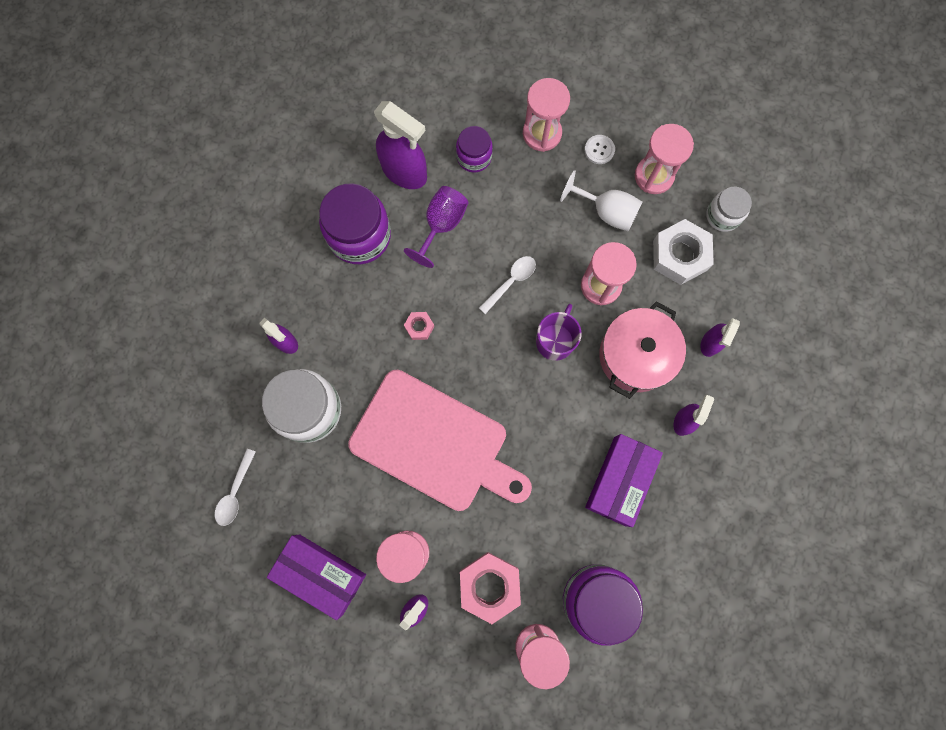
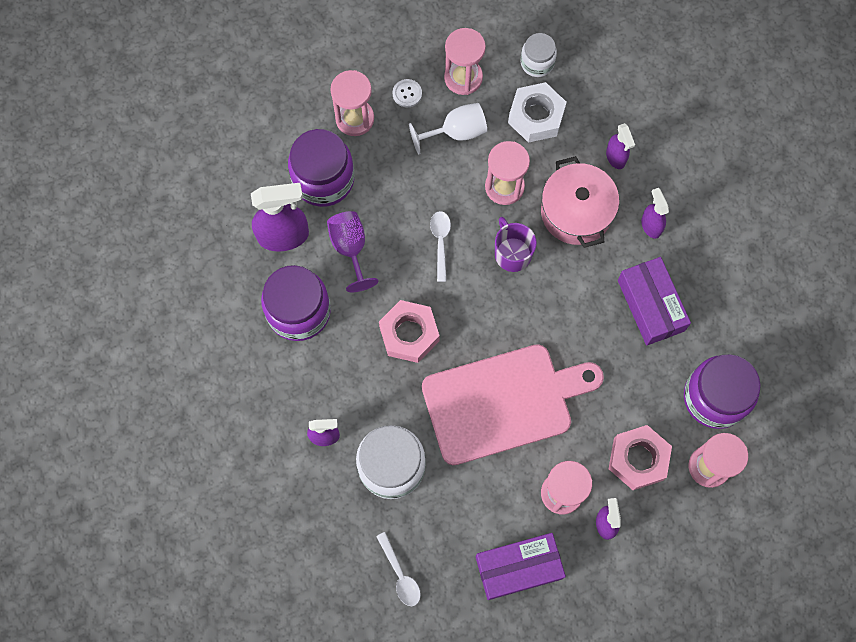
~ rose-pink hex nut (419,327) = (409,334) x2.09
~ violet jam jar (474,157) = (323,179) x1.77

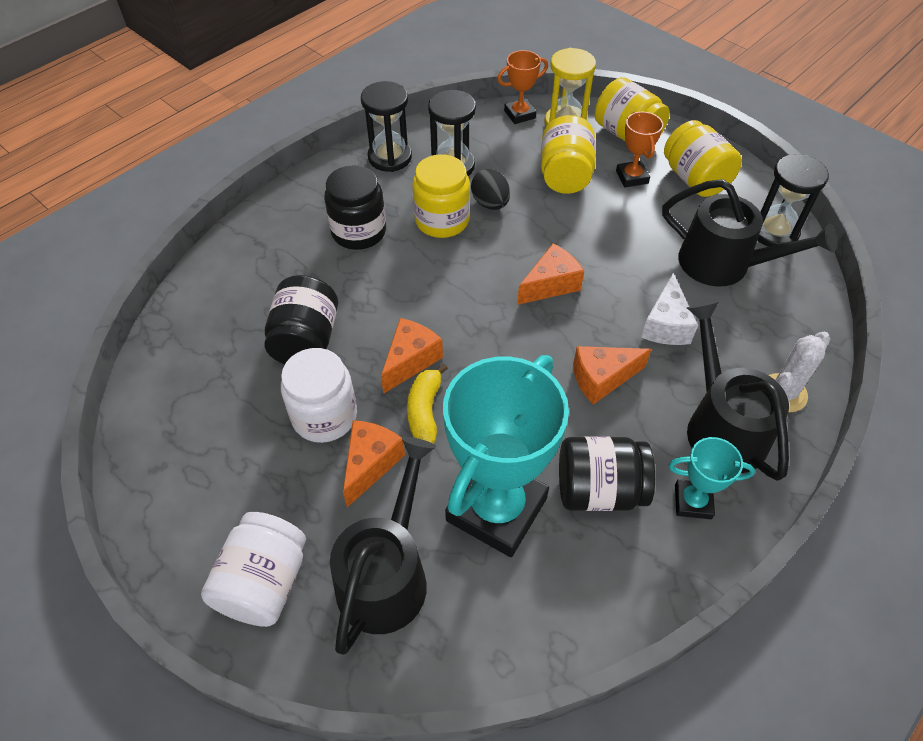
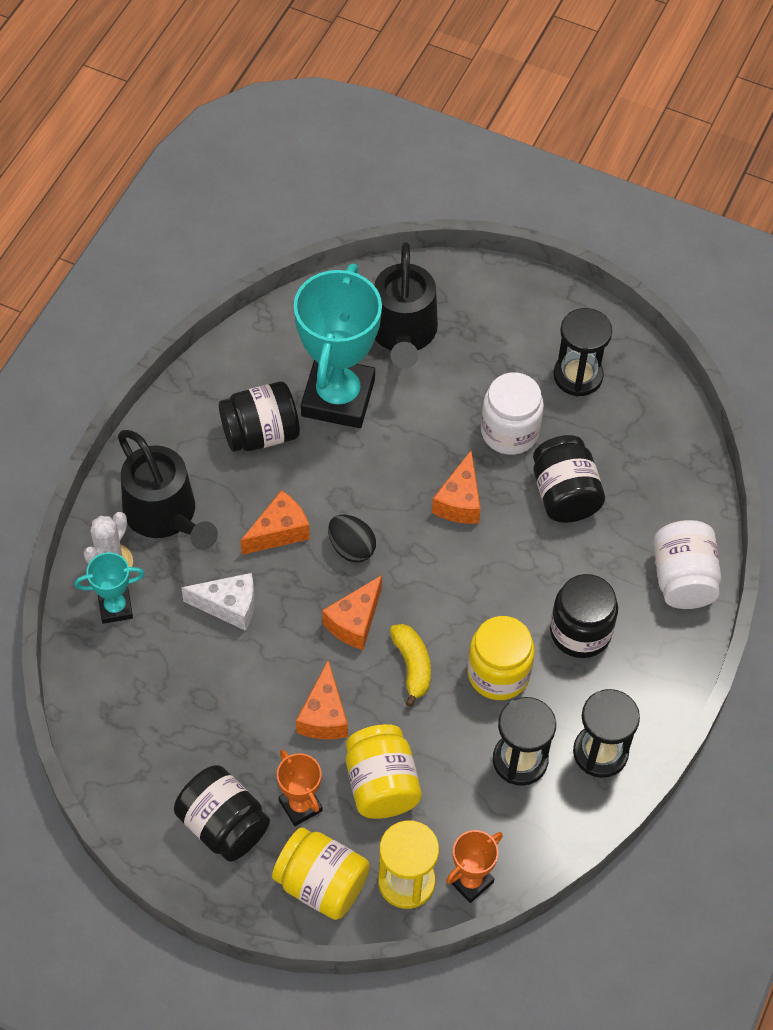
~ white jam jar (264,583) to (682,579)
~ orange-coloured piece of cheese (370,464) to (324,715)
~ golden toy banana (425,411) to (412,666)
~ ebony toy egg (490,203) to (351,548)
~ white piece of cheese (666,325) = (229,606) 105 degrees clockwise
- ebony sprinkling can (724,264)
~ golden jam jar (695,179) to ebony jam jar (223,825)
~ teal trophy (692,501) to (115,608)
~ ebony sandglass (774,232) to (578,376)

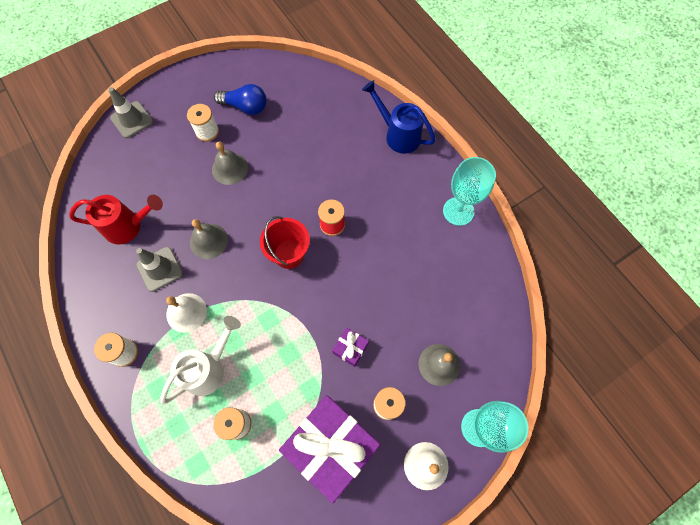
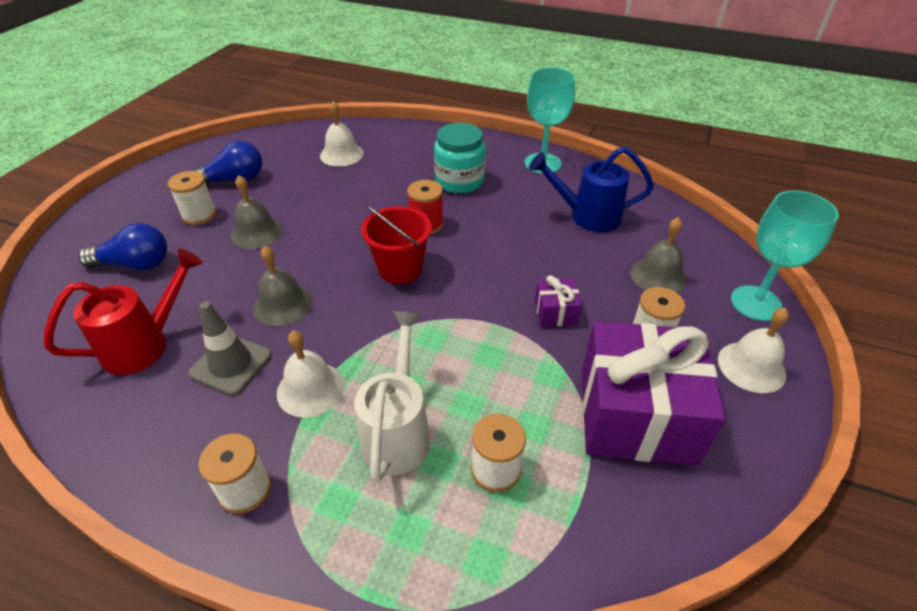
- gray safety cone (132,120)
~ royal blue sprinkling can (398,135) to (587,216)
+ royal blue light bulb (135,264)
+ white hand bell (341,154)
+ teal jam jar (459,181)

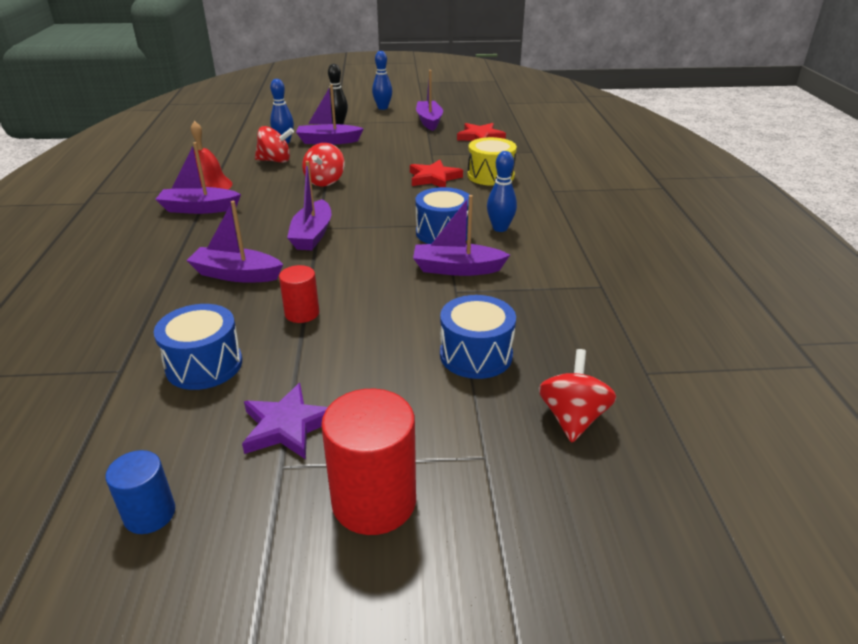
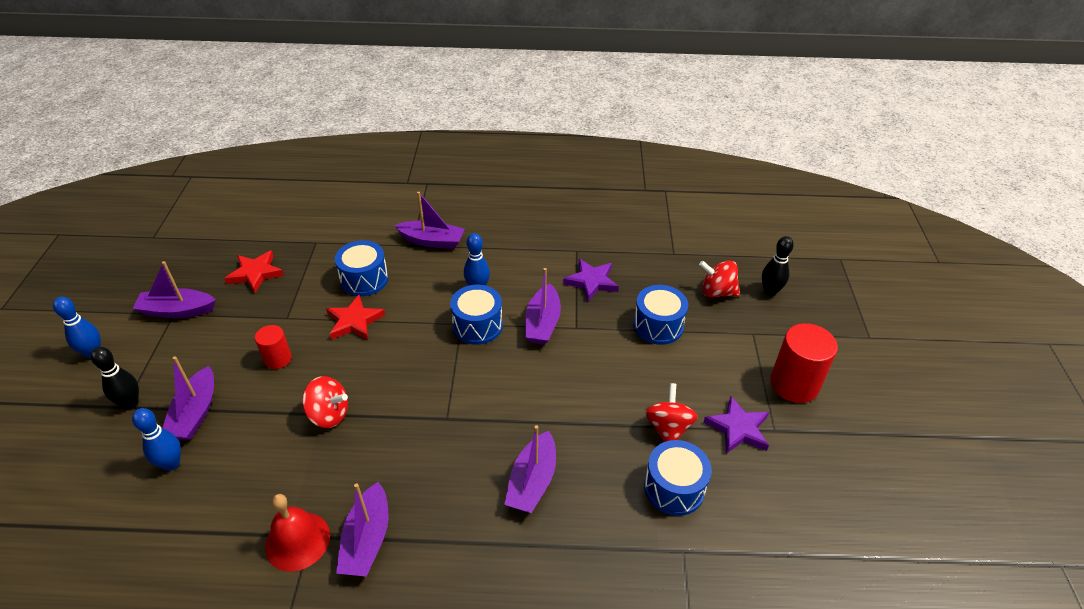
- royal blue cylinder (150,514)
~ red spinning top (275,161) to (668,428)
~ red cylinder (302,313) to (278,359)
~ violet boat (312,235) to (432,241)
~ golden toy drum (490,176) to royal blue toy drum (364,279)
+ violet star (591,282)
+ ebony skittle (770,291)

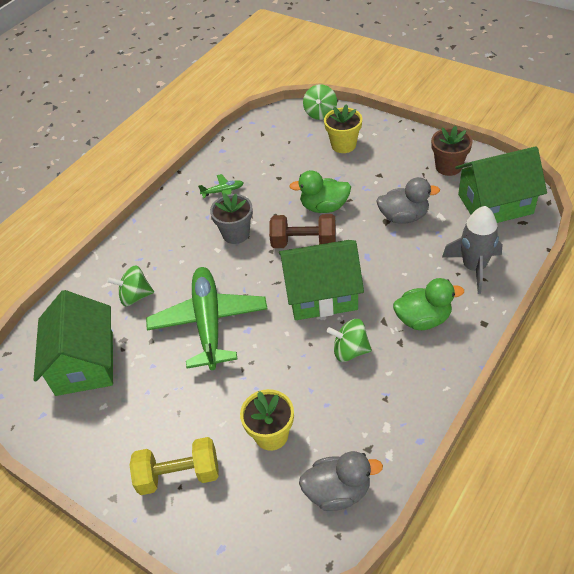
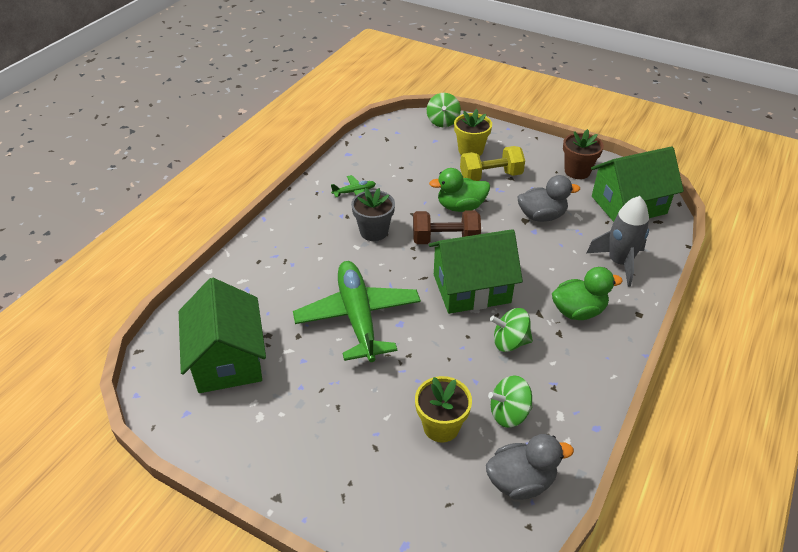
~ green spinning top (135,296) to (509,413)
~ golden free weight (179,475) to (490,176)

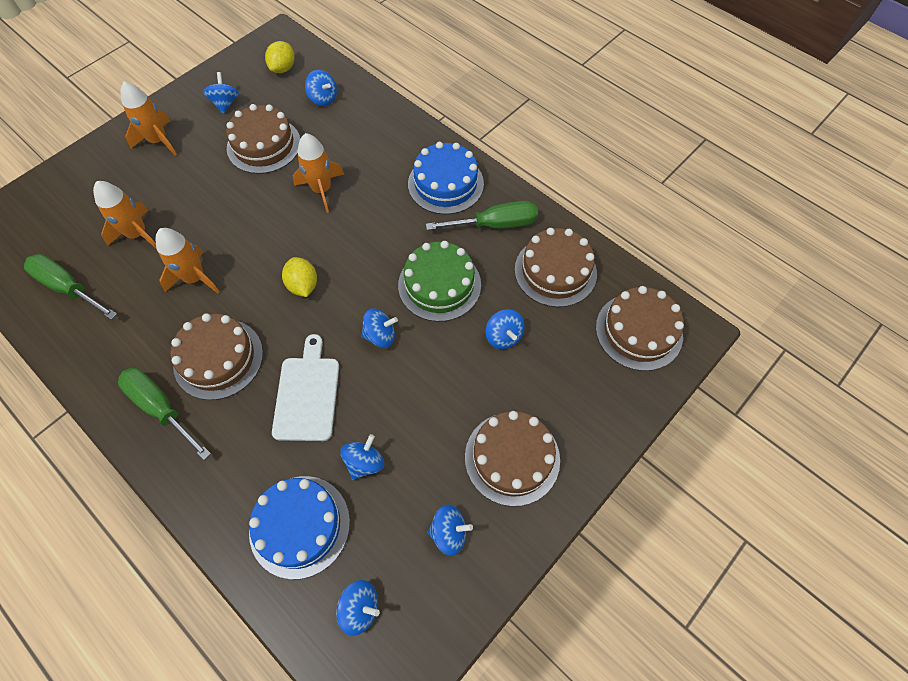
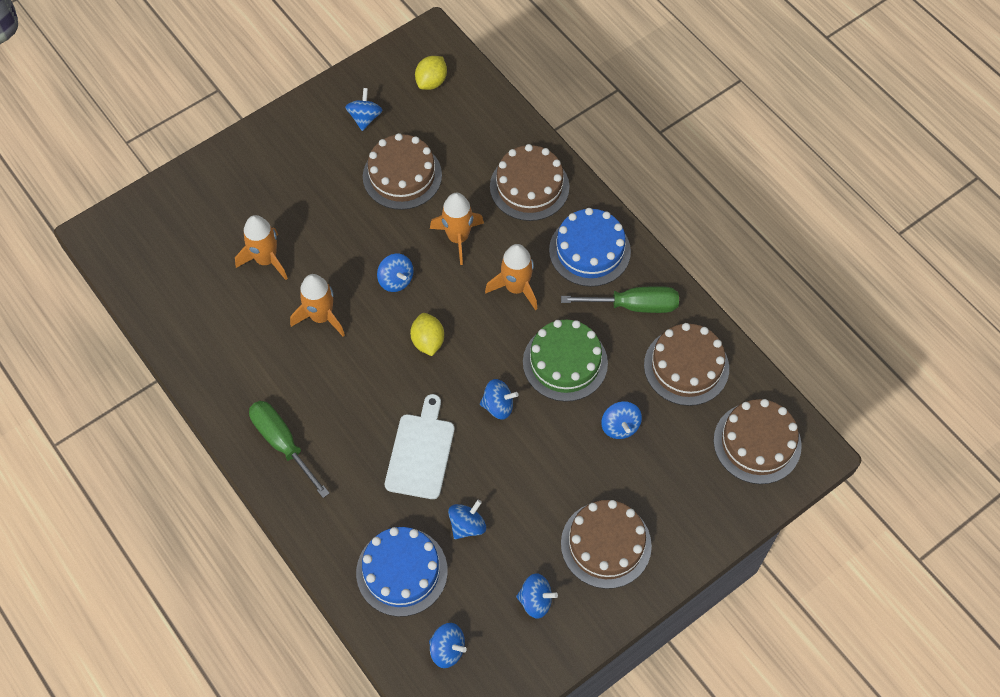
- green screwdriver (68,288)
~ orange-coloured rocket (158,141) to (516,288)
~ dark brown cake (218,358) to (529,186)
~ royal blue spinning top (323,99) to (396,280)

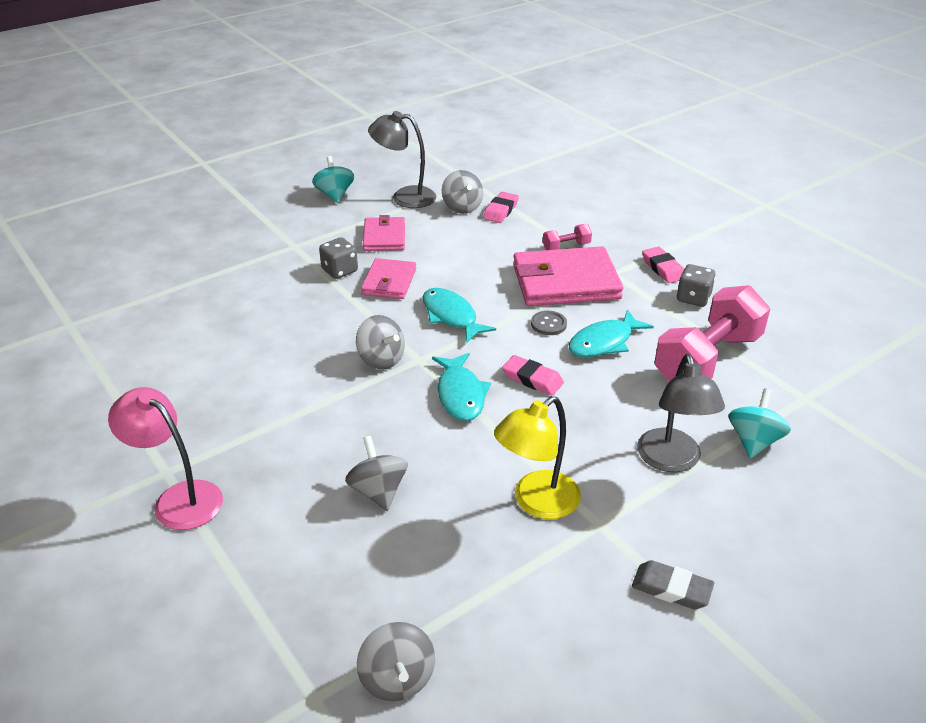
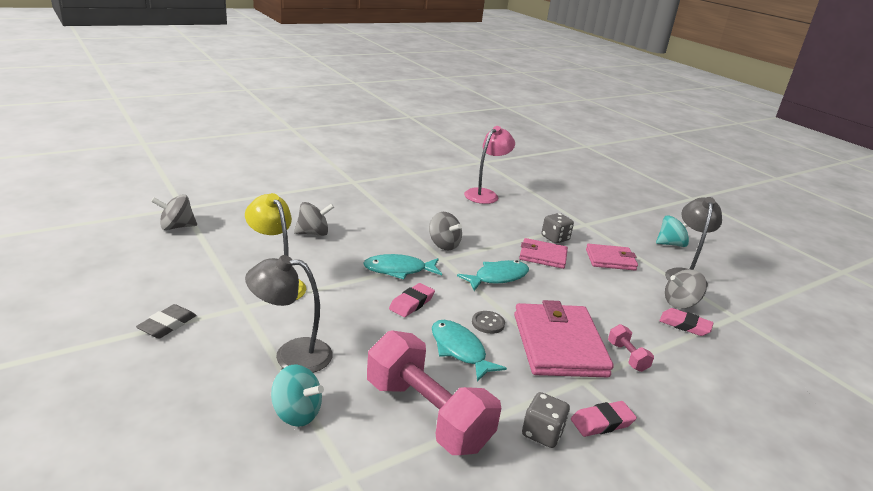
~ rose-pink lamp (178,498) to (485,194)
~ gray spinning top (381,359) = (443,245) 90 degrees counterclockwise

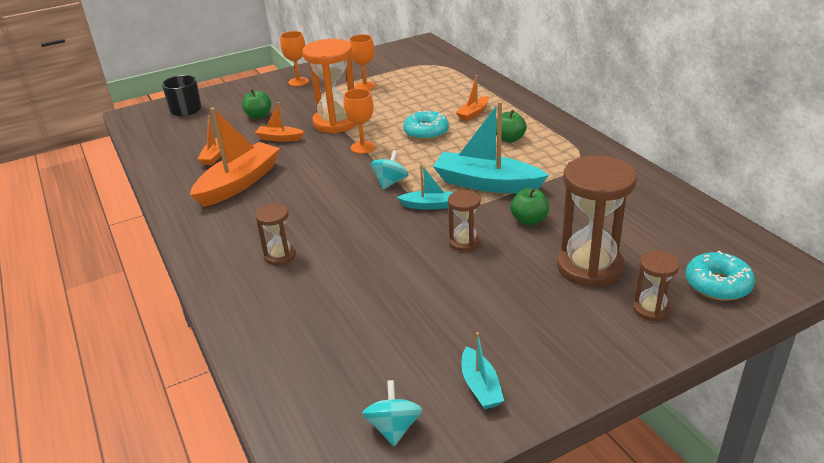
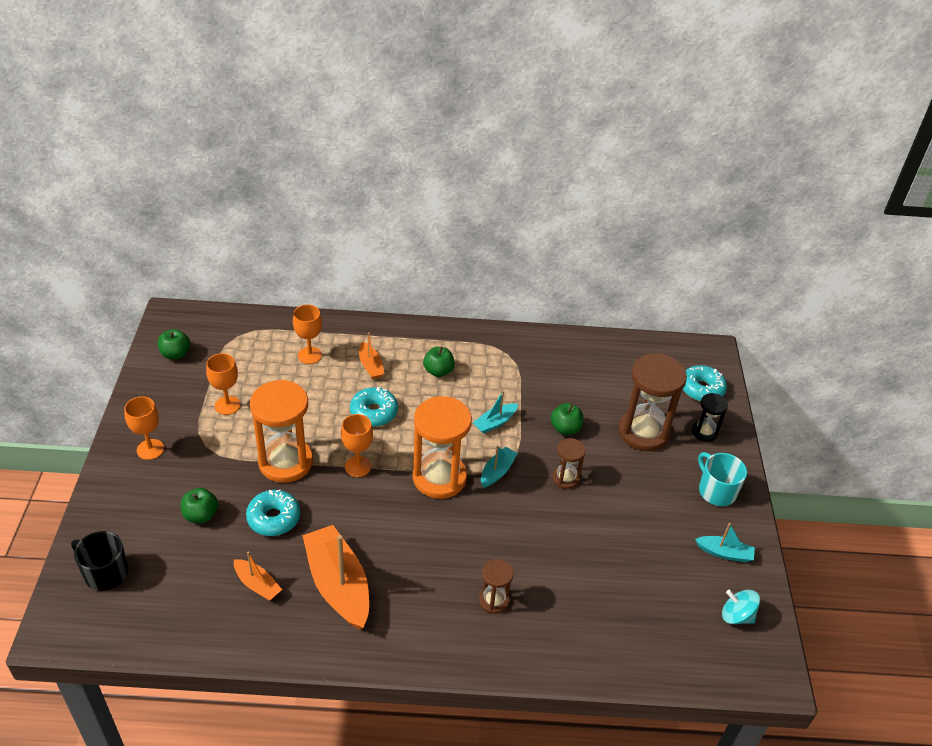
~ orange-coloured boat (279,138) to teal doughnut (274,518)
~ teal spinning top (390,182) to orange-coloured sandglass (439,478)
~ teal boat (486,184) = (495,422) x0.50
~ dark brown sandglass (651,309) to ebony sandglass (704,432)
+ green apple fruit (175,354)
+ orange-coloured chalice (310,355)
+ teal mug (716,491)

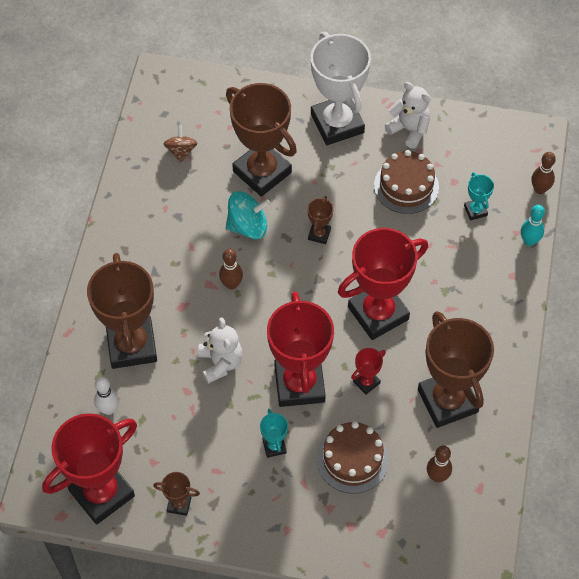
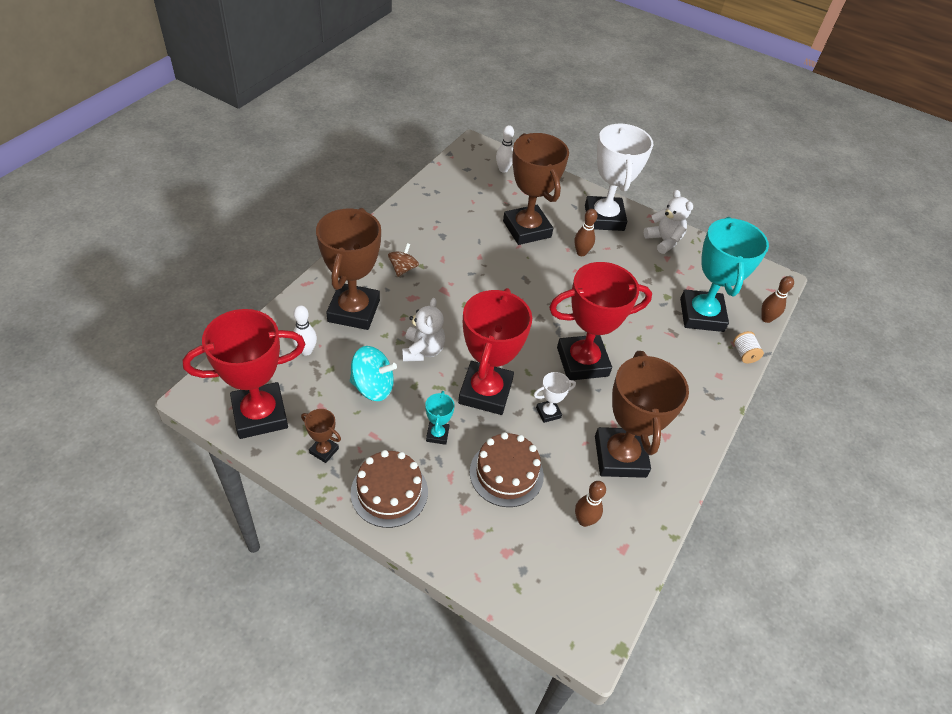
~ dark brown spinning top (181,151) to (403,269)
~ dark brown skittle (231,284) to (581,253)
~ teal spinning top (248,226) to (373,387)
- dark brown trophy (319,234)
~ red trophy (366,382) to white trophy (548,413)
~ dark brown cake (406,186) to (389,492)
~ teal trophy (475,211) = (701,315) x2.33
~ teal skittle (529,241) to white spool (744,354)
+ white skittle (503,169)

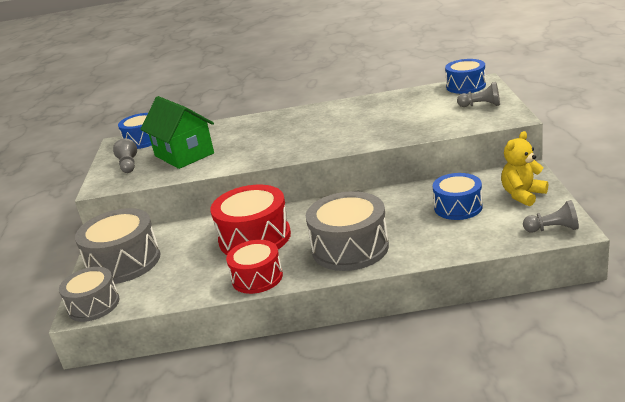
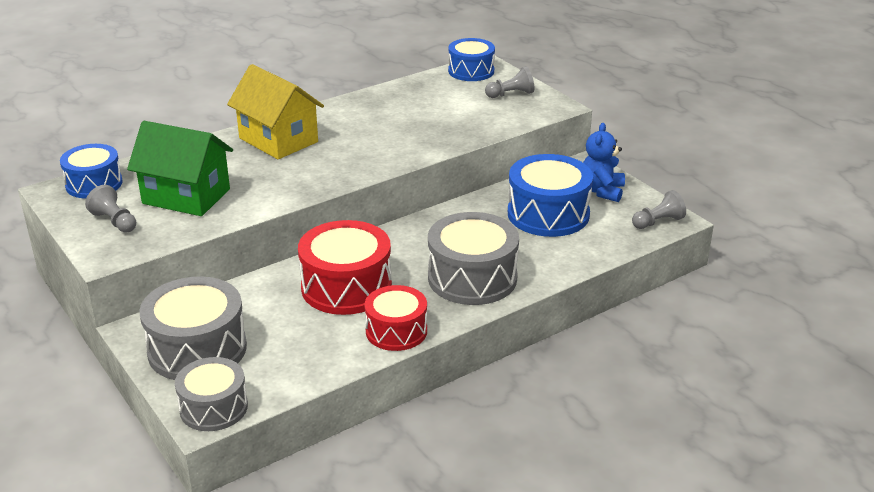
~ royal blue toy drum (458,207) = (548,214) x1.55
~ golden stuffed bear (522,195) to royal blue stuffed bear (602,191)
+ golden house (278,140)

